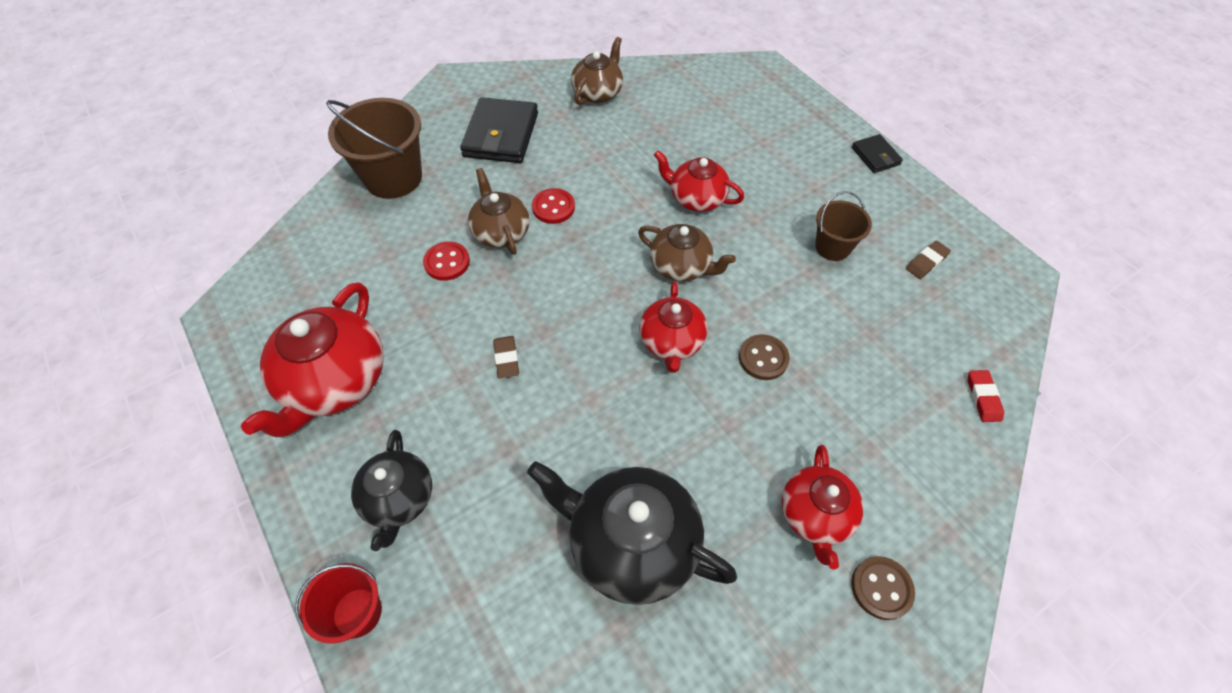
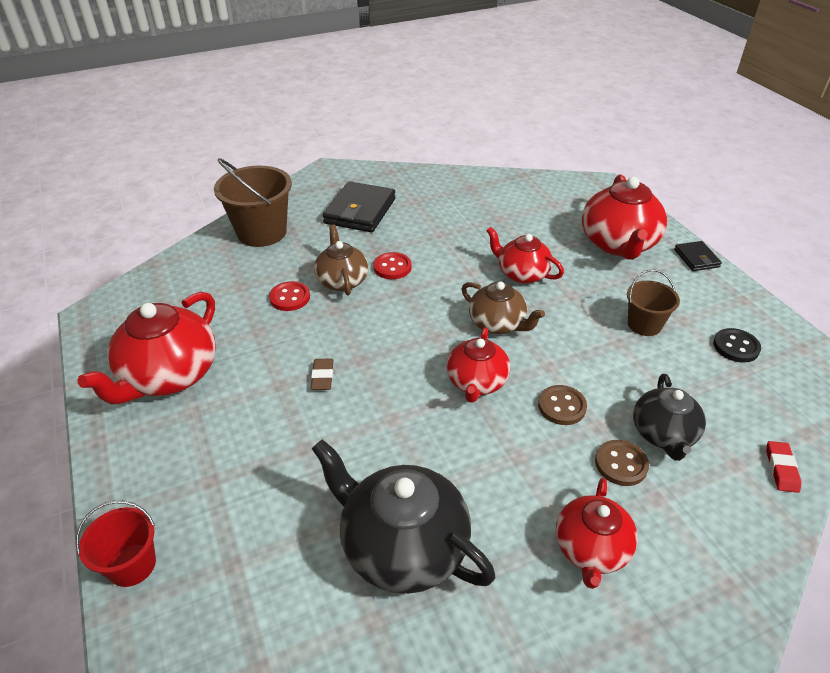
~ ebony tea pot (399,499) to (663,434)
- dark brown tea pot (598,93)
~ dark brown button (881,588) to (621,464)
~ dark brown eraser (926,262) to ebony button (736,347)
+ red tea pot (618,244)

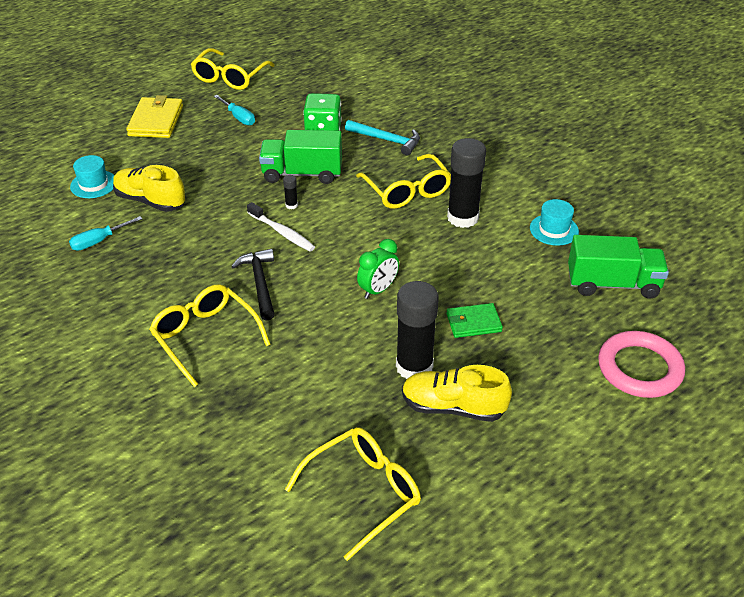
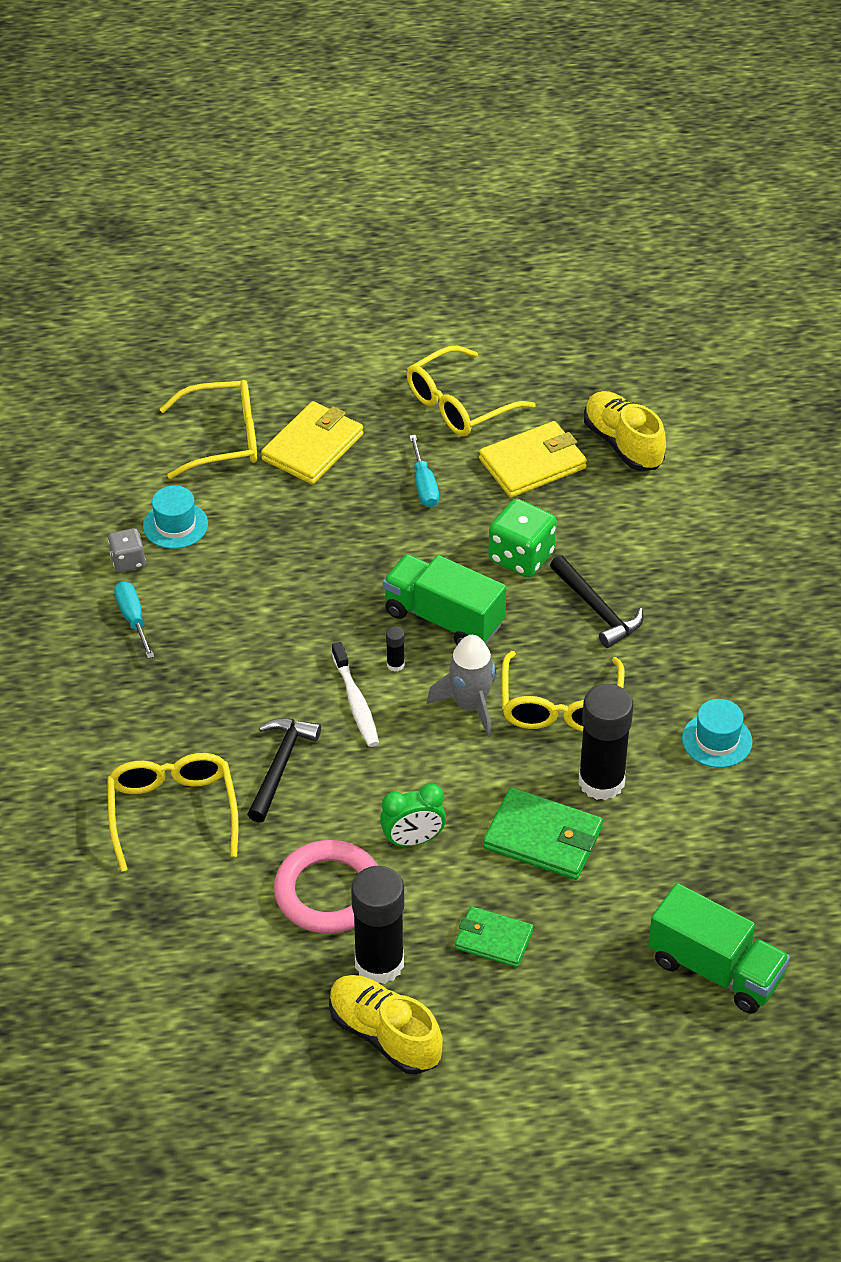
~ teal screwdriver (99,241) = (133,619) 75 degrees clockwise
~ golden lace-up shoe (150,201) to (623,444)
~ golden spectacles (363,492) to (223,439)
~ teal carpenter's hammer (387,140) to ebony carpenter's hammer (597,609)
~ teal top hat (554,230) to (717,740)
~ rose-pink torus (639,368) to (329,892)
+ gray die (128,561)
+ gray rocket (470,705)
+ golden billfold (532,464)
+ green billfold (543,838)

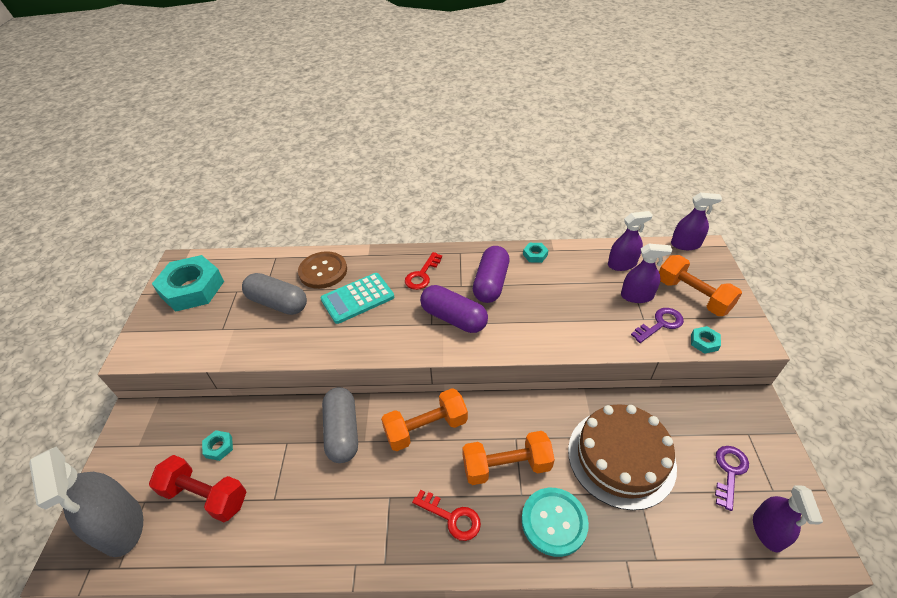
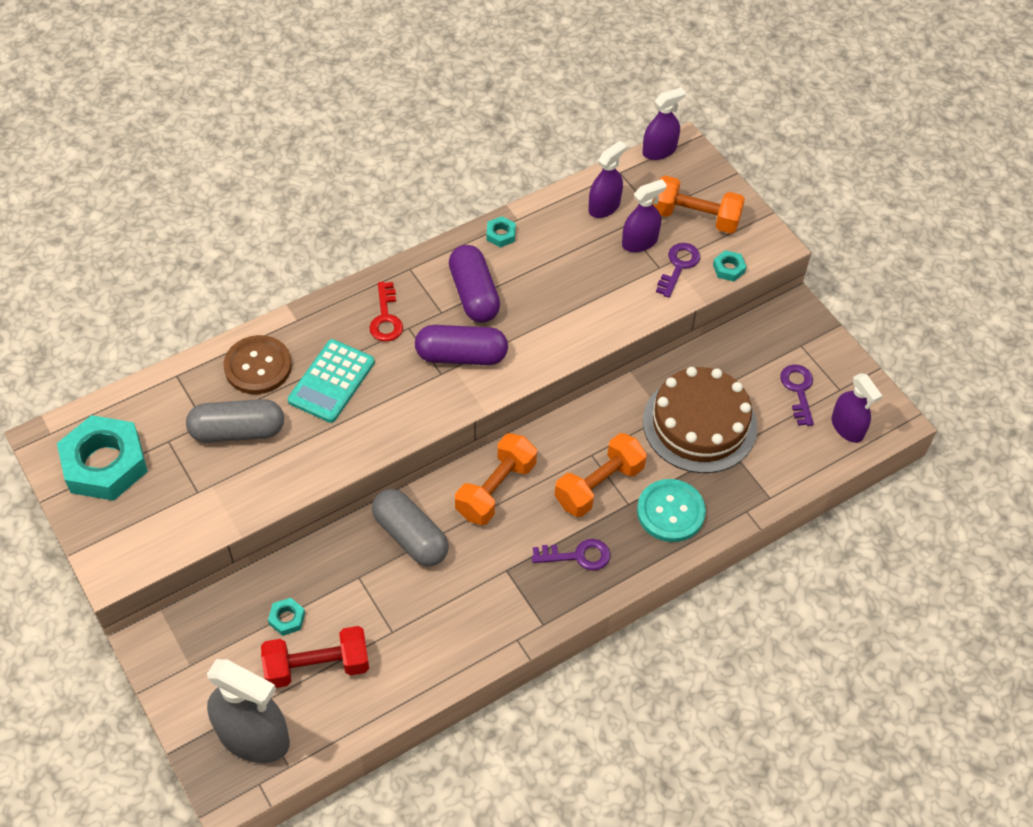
~ red latchkey (452,517) to violet latchkey (577,556)

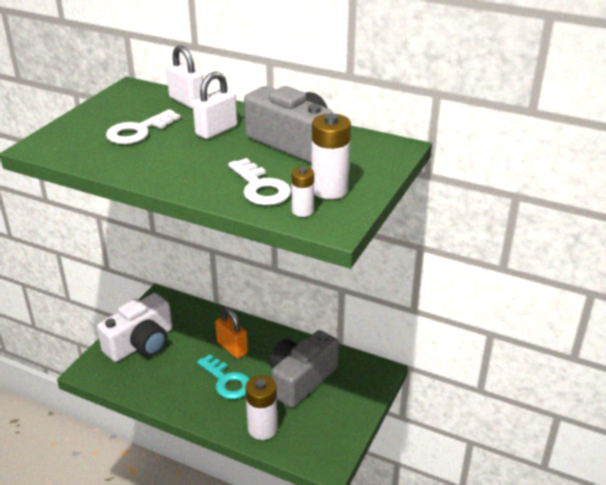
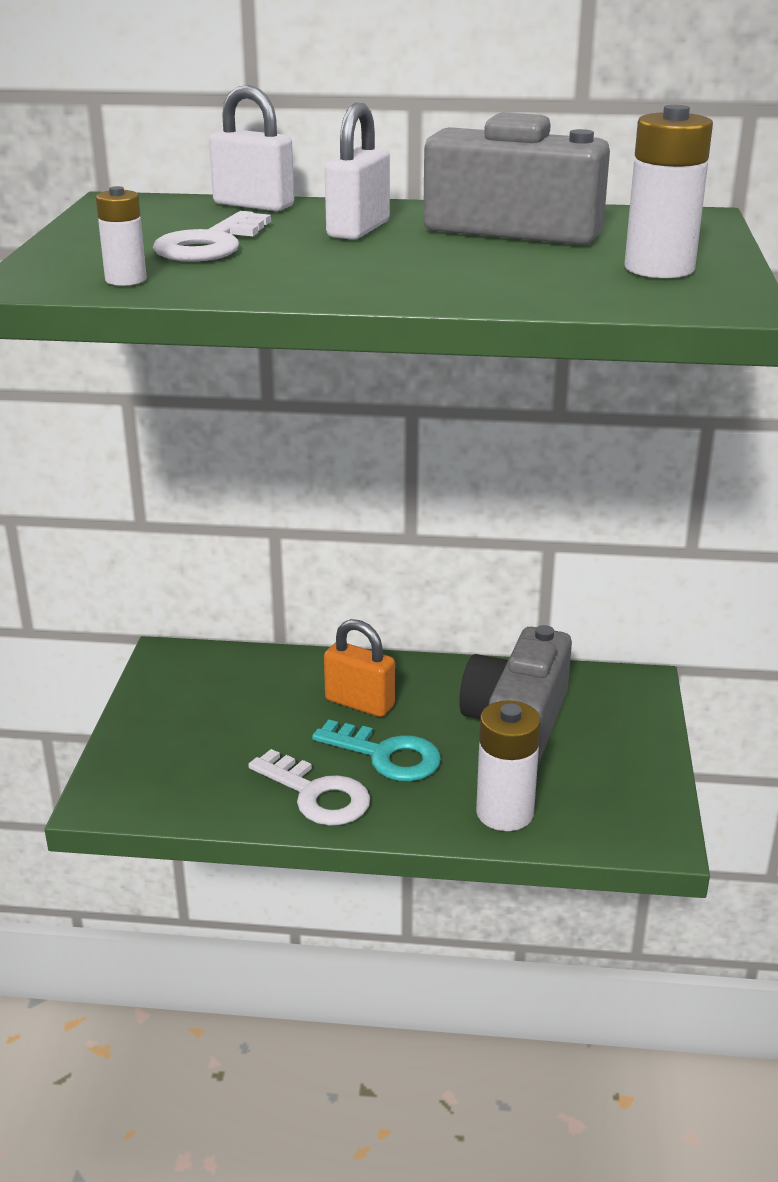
- white compact camera (141,343)
~ white latchkey (261,187) to (317,794)
~ white power cell (302,211) to (126,280)

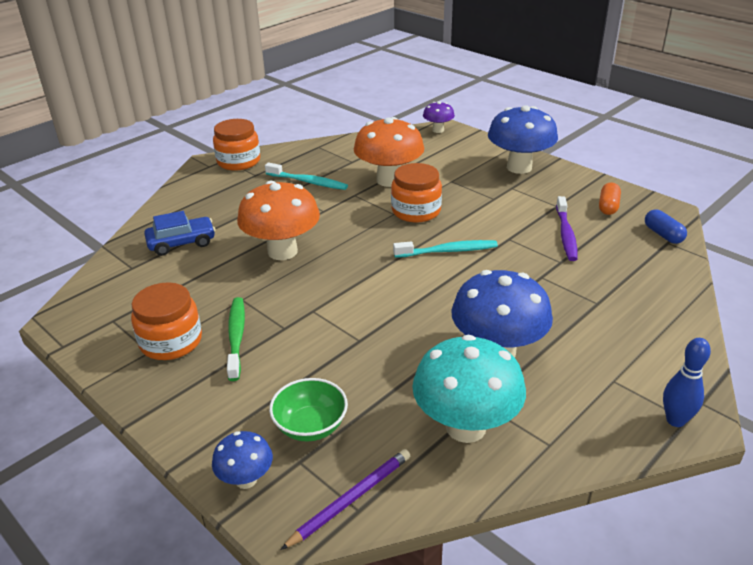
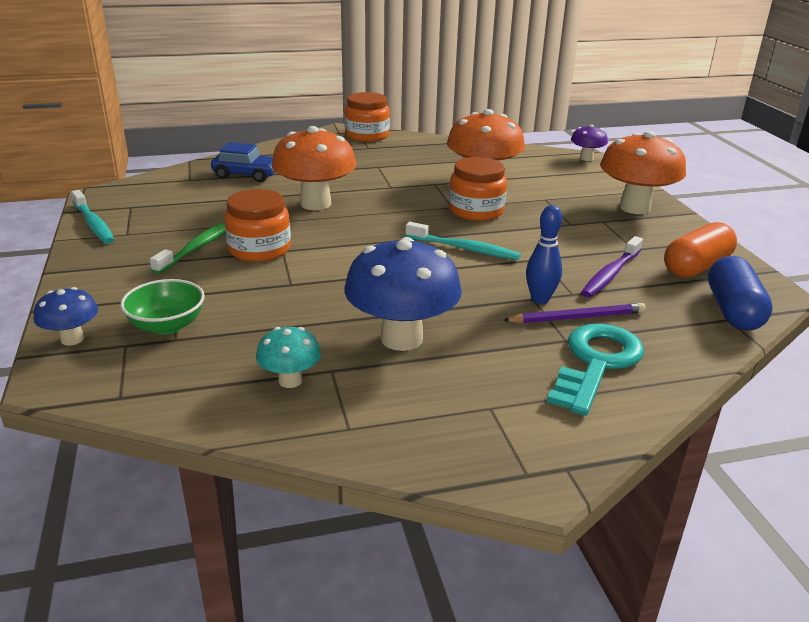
~ orange-coloured jam jar (171,341) to (259,249)
~ teal toothbrush (308,182) to (93,224)
~ violet lead pencil (351,499) to (577,317)
~ teal fungus (465,427) = (290,380) x0.51
~ royal blue fungus (519,167) to orange-coloured fungus (634,208)
~ orange-coloured pill (608,206) = (696,267) x1.61
~ royal blue pill (663,235) = (733,310) x1.61
~ royal blue skittle (675,420) to (540,299)
+ teal latchkey (596,363)

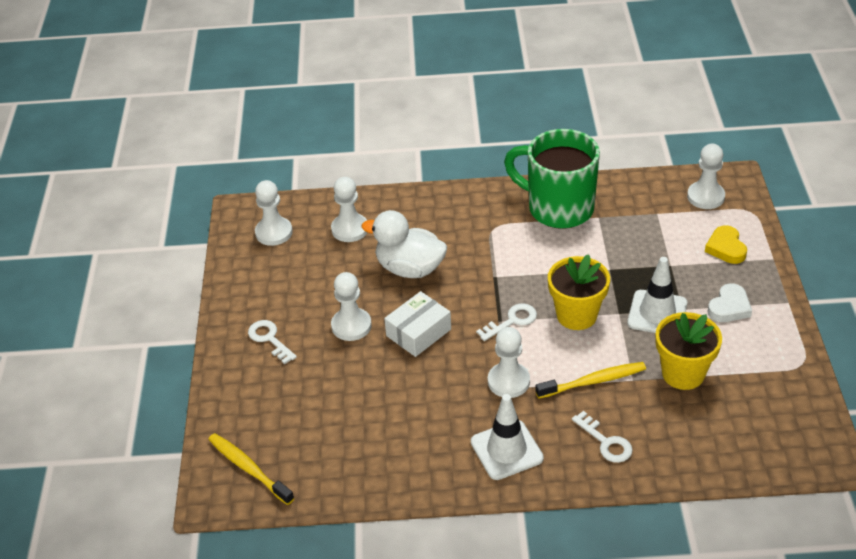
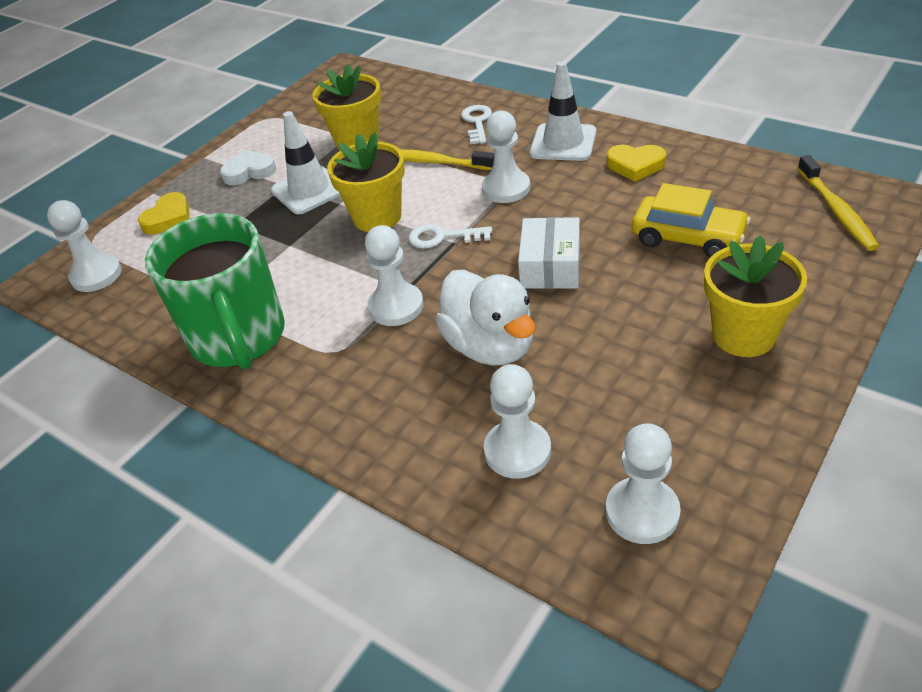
~ white latchkey (269,339) to golden flower pot (743,335)
~ white pawn (351,326) to (396,306)
~ white parcel (418,332) = (550,266) 75 degrees counterclockwise
+ golden heart (635,165)
+ golden toy car (688,238)

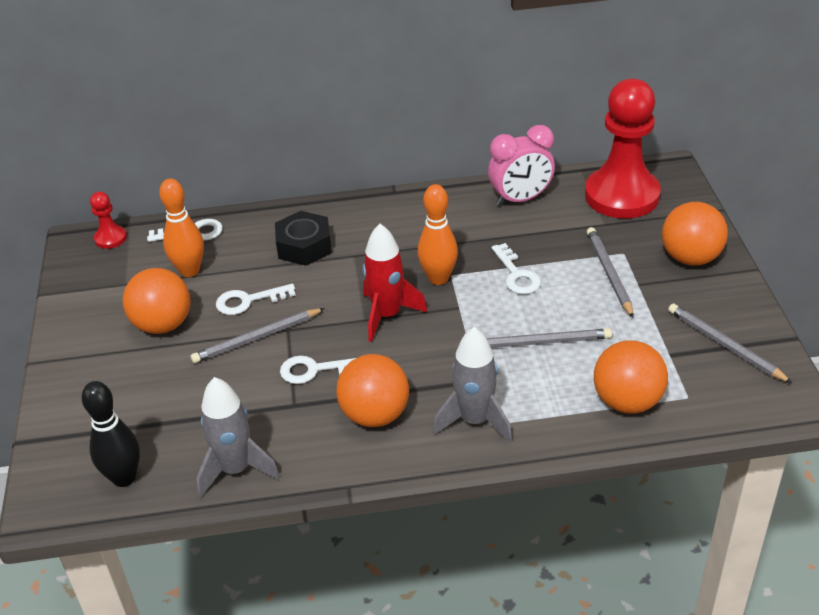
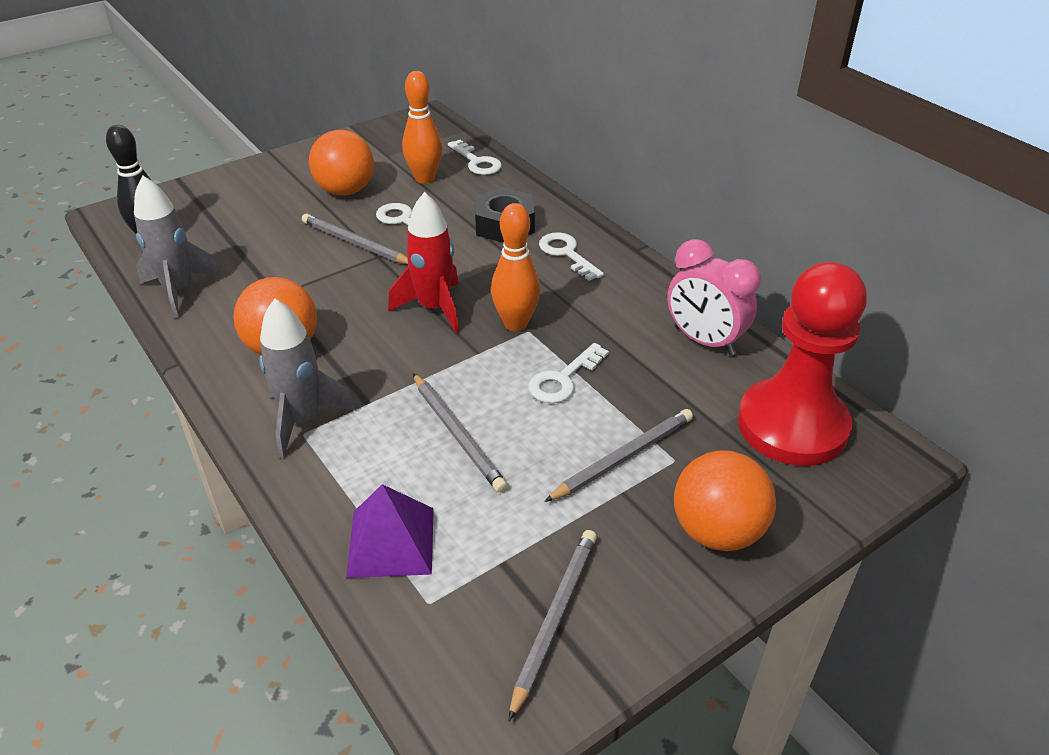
- red pawn (110,238)
~ white latchkey (315,370) to (566,254)
~ orange-coloured ball (627,401) to violet pyramid (391,542)

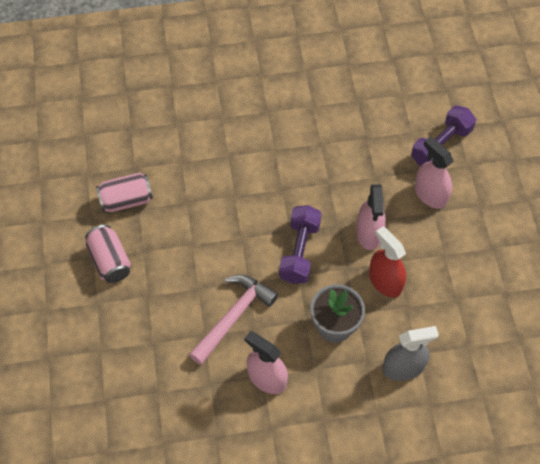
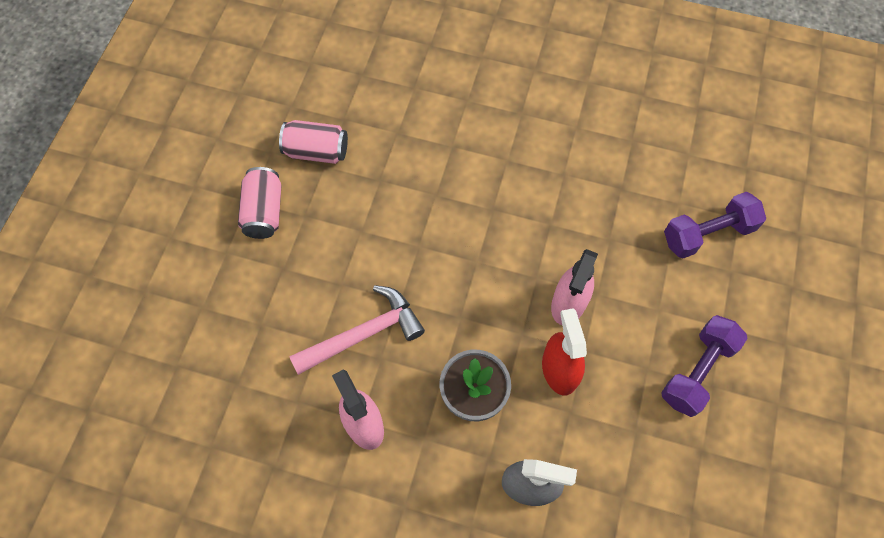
~ violet free weight (299,251) to (697,371)
- rose-pink sprayer (430,194)

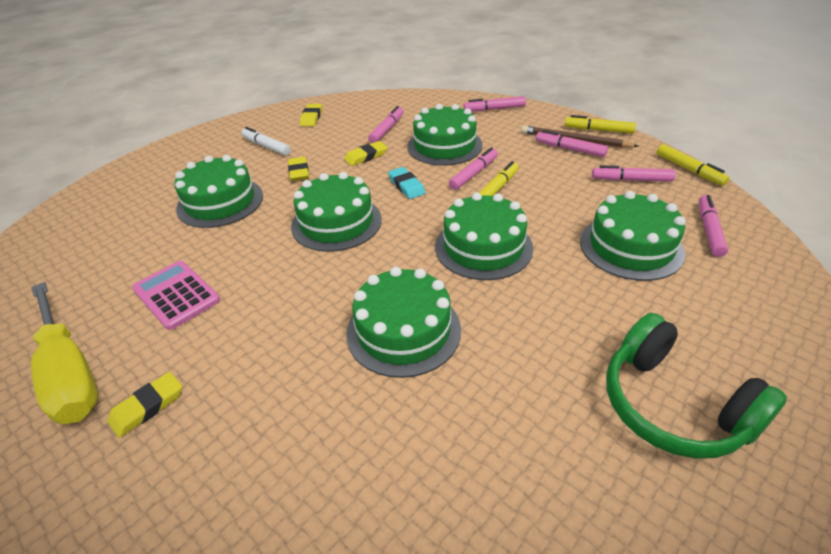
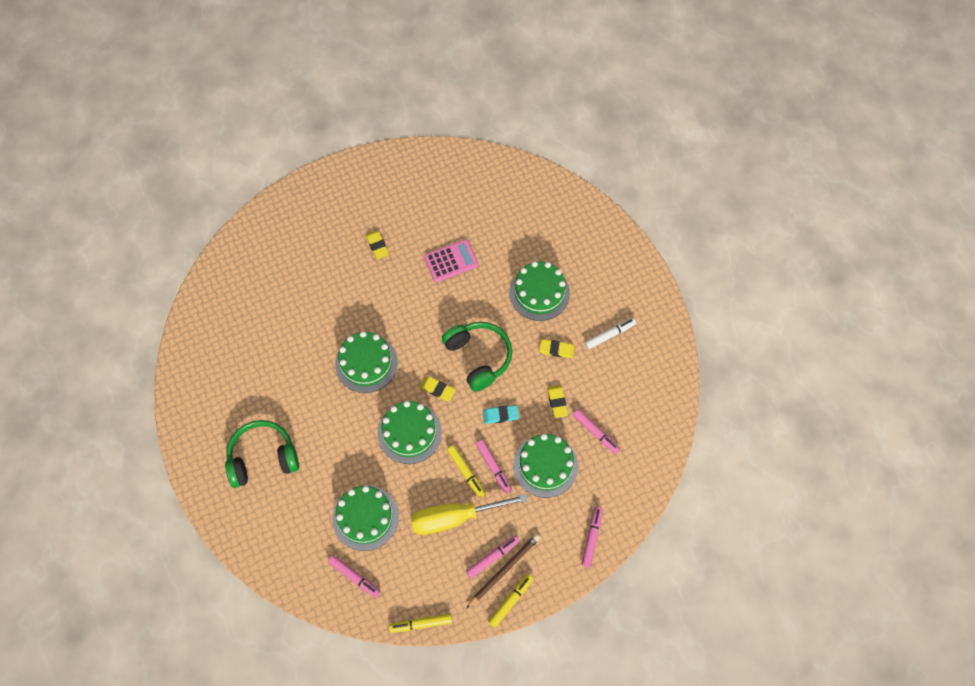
~ golden screwdriver (70,373) to (454,517)
~ green cake (336,222) to green over-ear headphones (478,357)
~ golden eraser (311,117) to (437,389)
- rose-pink marker (631,180)

